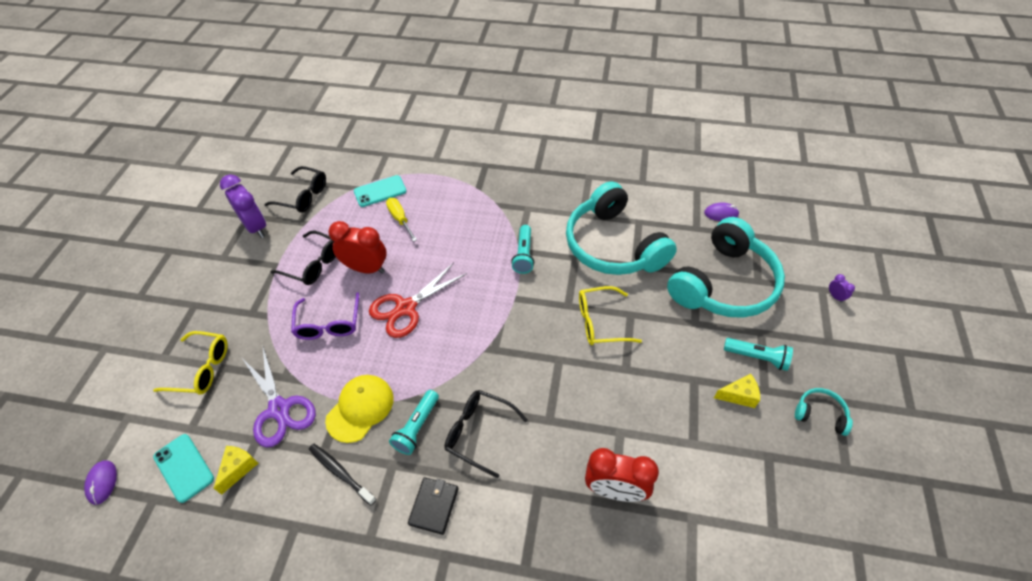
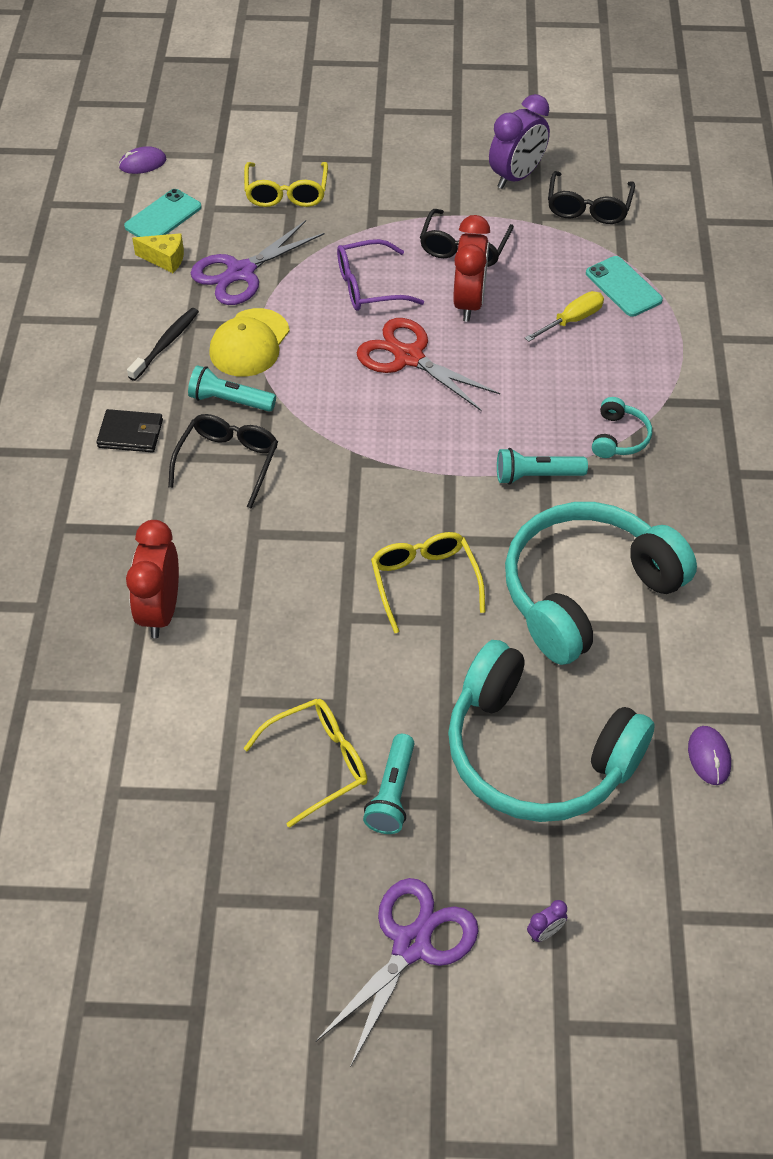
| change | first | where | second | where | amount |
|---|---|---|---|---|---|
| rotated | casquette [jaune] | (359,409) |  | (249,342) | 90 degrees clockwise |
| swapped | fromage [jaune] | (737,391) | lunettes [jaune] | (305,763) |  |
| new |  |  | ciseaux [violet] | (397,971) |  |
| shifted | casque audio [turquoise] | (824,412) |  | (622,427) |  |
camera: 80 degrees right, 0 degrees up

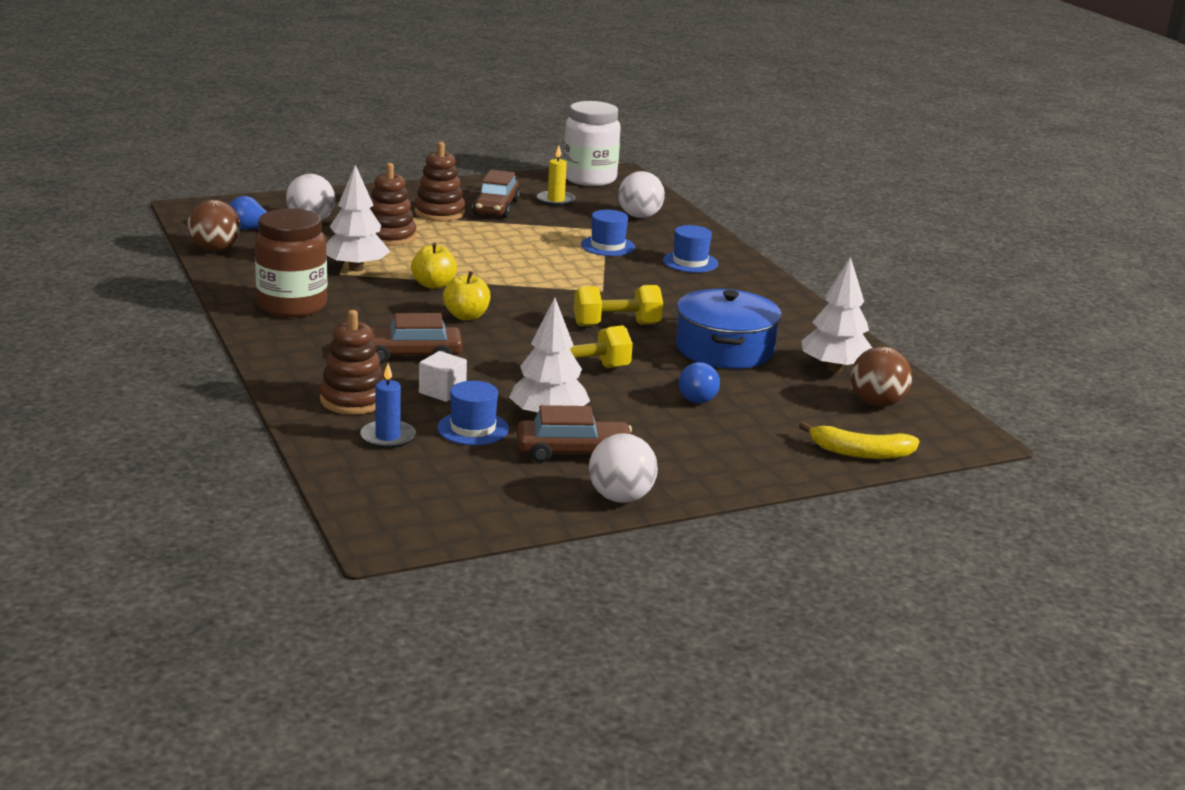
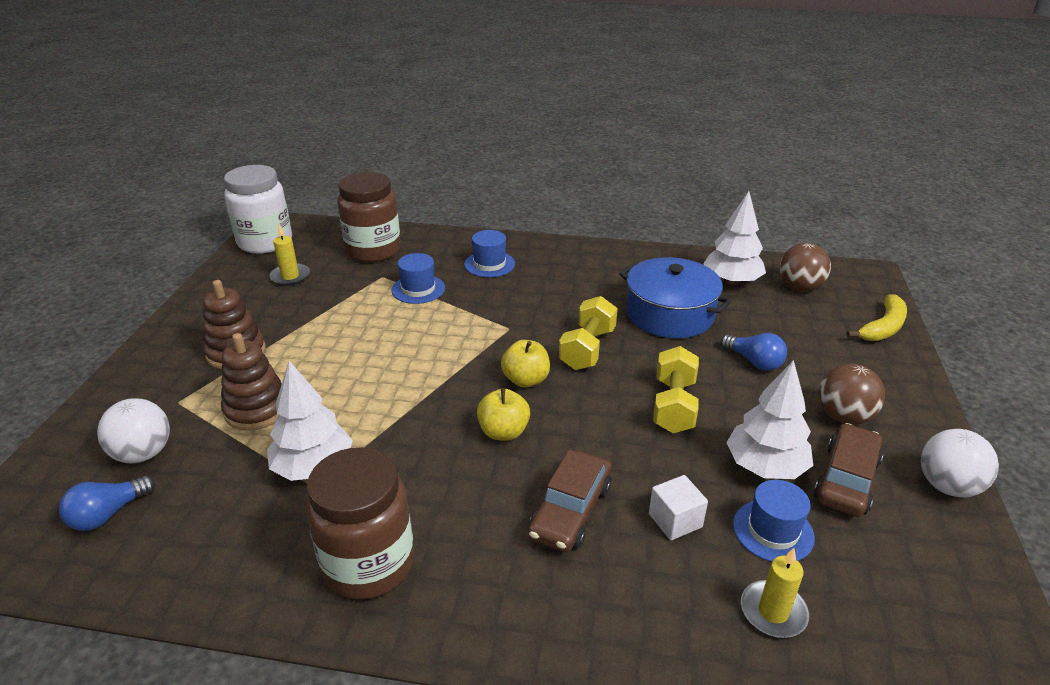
| change | first | where | second | where | amount |
|---|---|---|---|---|---|
| swapped | balle [blanc] | (641,194) | bocal [marron] | (369,217) |  |
| shifted | pomme [jaune] | (434,266) |  | (525,364) |  |
| repainted | bougie [bleu] | (388,406) | bougie [jaune] | (775,593) |  |
| shifted | balle [marron] | (213,225) |  | (852,394) |  |
| gone | jouet à empiler [marron] | (352,362) |  |  |  |
| gone | voiture [marron] | (496,194) |  |  |  |
camera: 55 degrees left, 10 degrees up

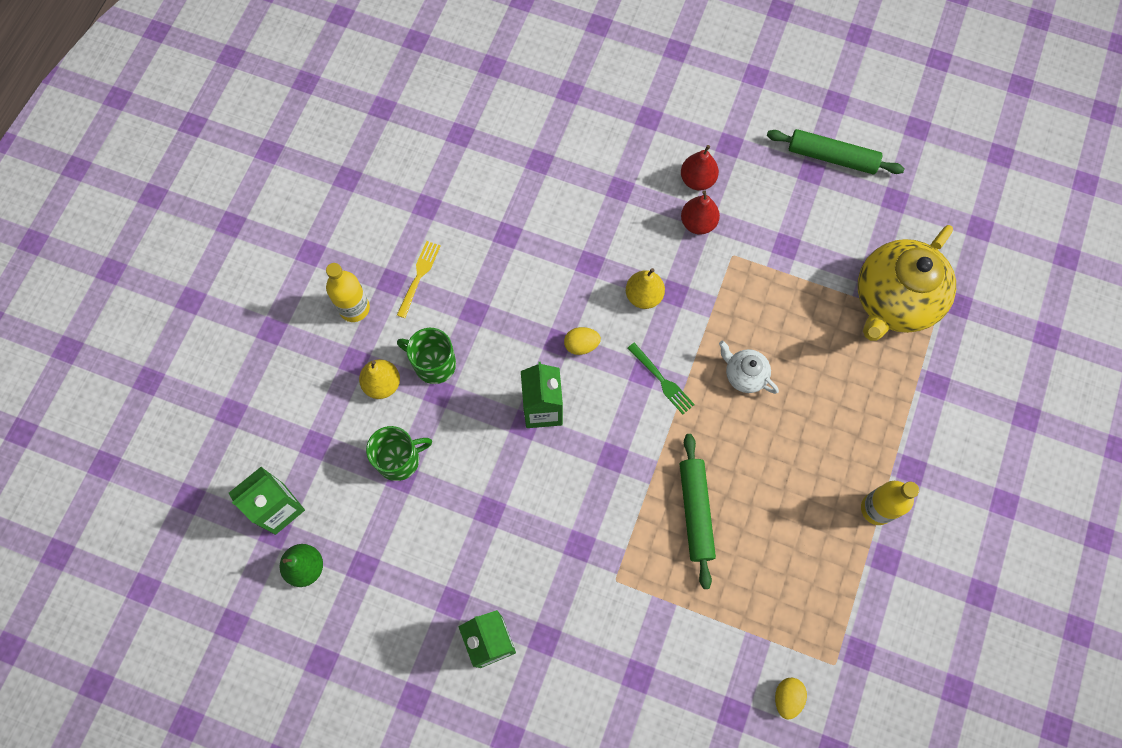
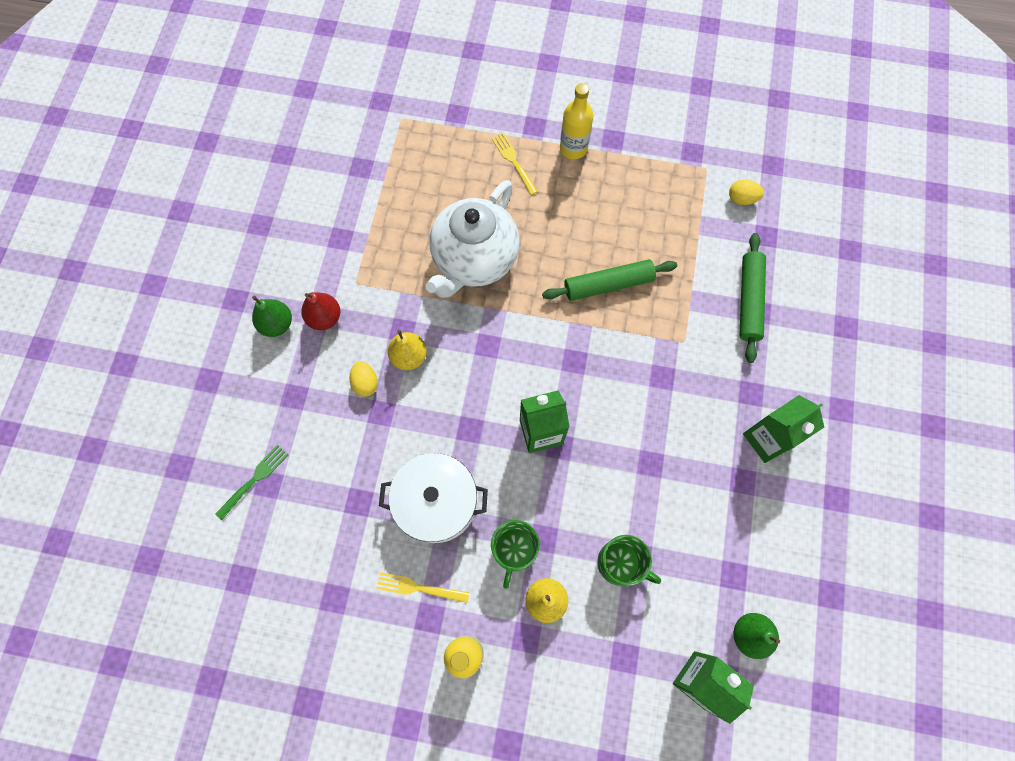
| change | first | where | second | where | amount |
|---|---|---|---|---|---|
| shifted | fourchette [vert] | (661,378) |  | (251,482) |  |
| repainted | poire [rouge] | (700,168) | poire [vert] | (272,316) |  |
| shifted | œuf [jaune] | (582,341) |  | (364,379) |  |
| new |  |  | marmite [blanc] | (433,498) |  |
| scaled | théière [blanc] | (749,367) |  | (473,239) | x2.15 |
| new |  |  | fourchette [jaune] | (515,164) |  |
| rotated | tasse [vert] | (399,453) |  | (629,560) | 150 degrees clockwise |
| shifted | rouleau à pâtisserie [vert] | (836,151) |  | (752,298) |  |
| gone | théière [jaune] | (907,283) |  |  |  |
camera: 100 degrees left, 0 degrees up

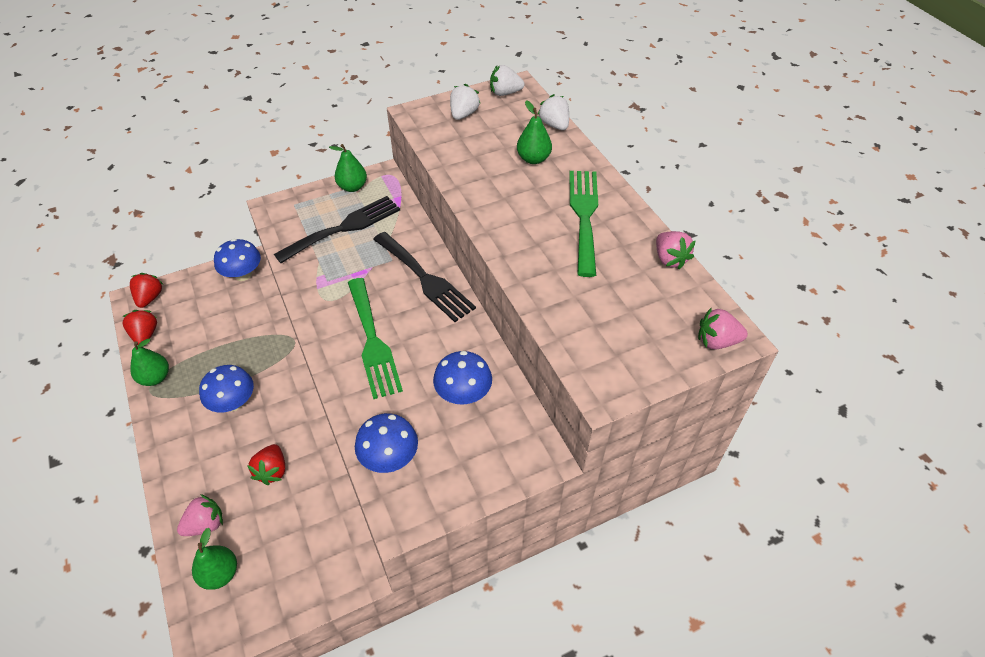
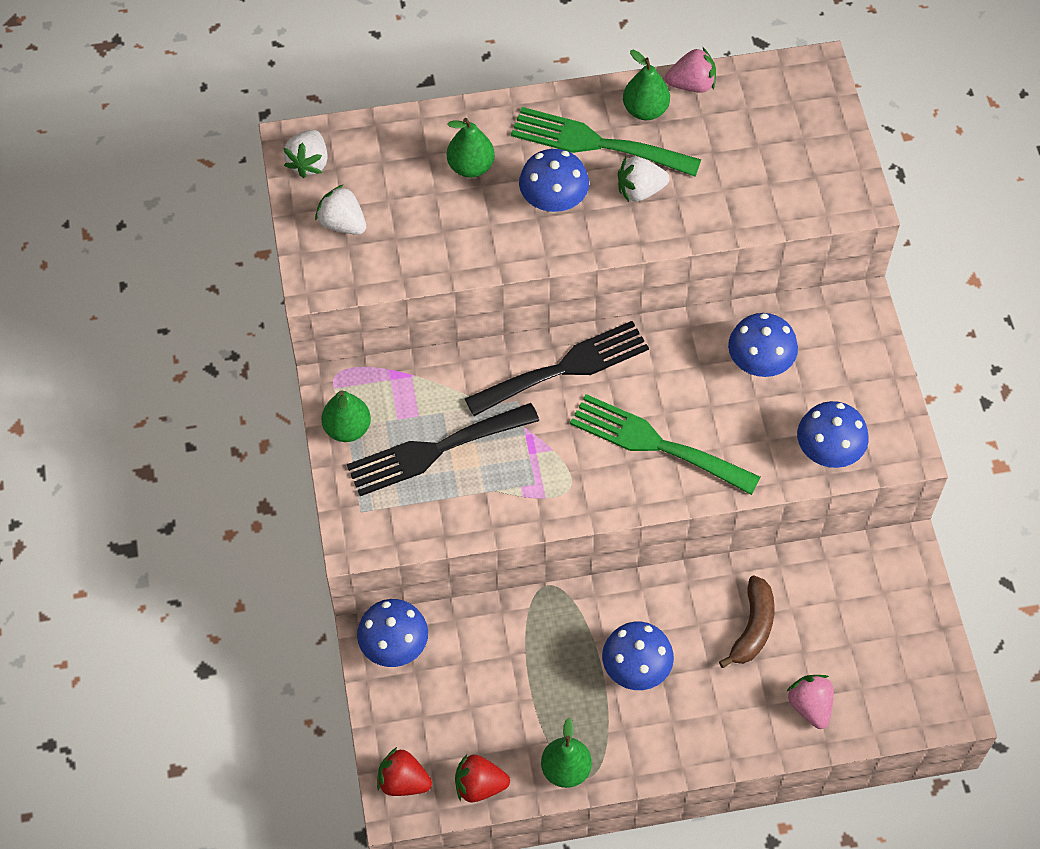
| change | first | where | second | where | amount |
|---|---|---|---|---|---|
| rotated | fourchette [noir] | (337,229) |  | (443,449) | 90 degrees counterclockwise |
| new |  |  | champignon [bleu] | (554,180) |  |
| rotated | fourchette [vert] | (375,338) |  | (665,444) | 150 degrees counterclockwise |
| shifted | fraise [blanc] | (553,112) |  | (644,179) |  |
| shifted | poire [vert] | (214,559) |  | (646,85) |  |
| swapped | fraise [rouge] | (266,464) | banane [marron] | (747,621) |  |
| gone | fraise [rose] | (723,328) |  |  |  |
camera: 75 degrees left, 10 degrees up

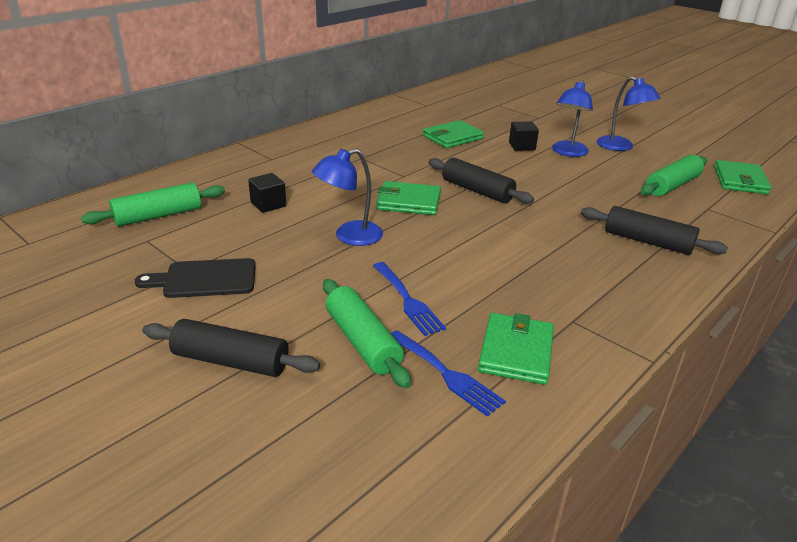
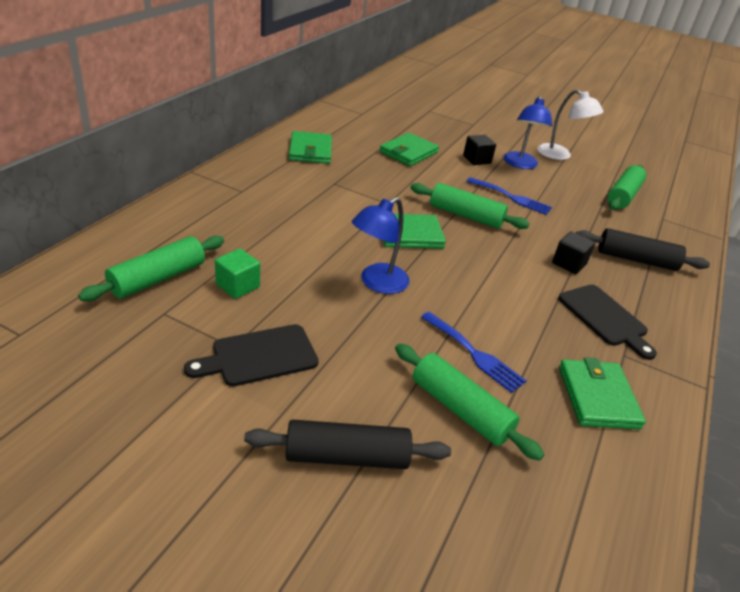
| change | first | where | second | where | amount |
|---|---|---|---|---|---|
| new |  |  | cube [vert] | (237,273) |  |
| shifted | portefeuille [vert] | (742,177) |  | (310,147) |  |
| repainted | rouleau à pâtisserie [noir] | (481,181) | rouleau à pâtisserie [vert] | (470,206) |  |
| shifted | fourchette [bleu] | (448,373) |  | (509,196) |  |
| repainted | lampe [bleu] | (629,113) | lampe [blanc] | (570,124) |  |
| shifted | cube [noir] | (267,193) |  | (573,252) |  |
| new |  |  | planche à découper [noir] | (607,322) |  |
camera: 20 degrees left, 5 degrees up

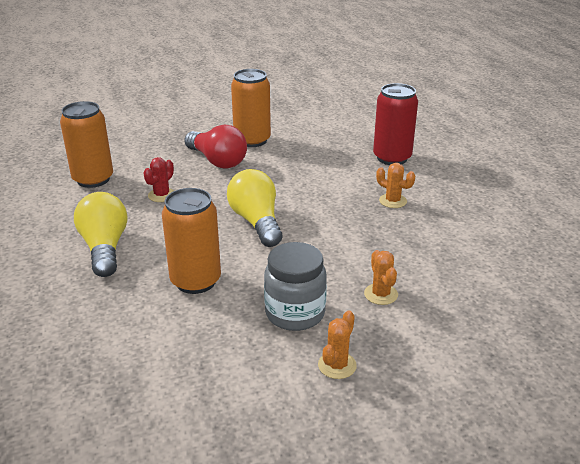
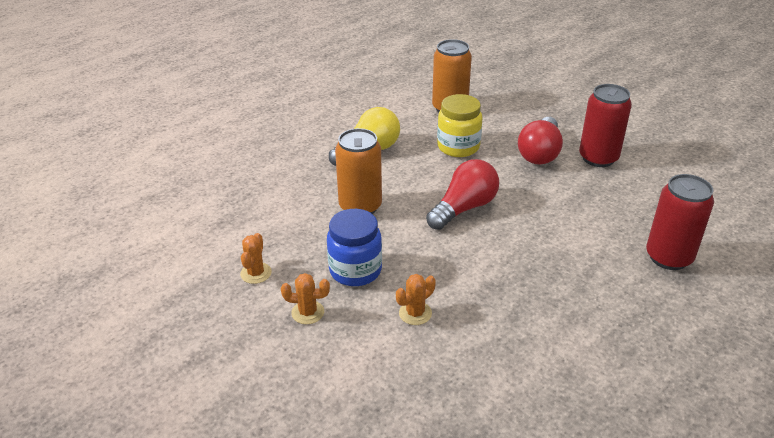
| change | first | where | second | where | amount |
|---|---|---|---|---|---|
| shifted | cactus [orange] | (395,185) |  | (256,258) |  |
| repainted | bocal [gris] | (295,286) | bocal [bleu] | (354,247) |  |
| repainted | ampoule [jaune] | (254,208) | ampoule [rouge] | (462,194) |  |
| swapped | cactus [rouge] | (158,179) | bocal [jaune] | (459,125) |  |
| repainted | canette [orange] | (251,108) | canette [rouge] | (605,125) |  |
camera: 65 degrees right, 5 degrees up

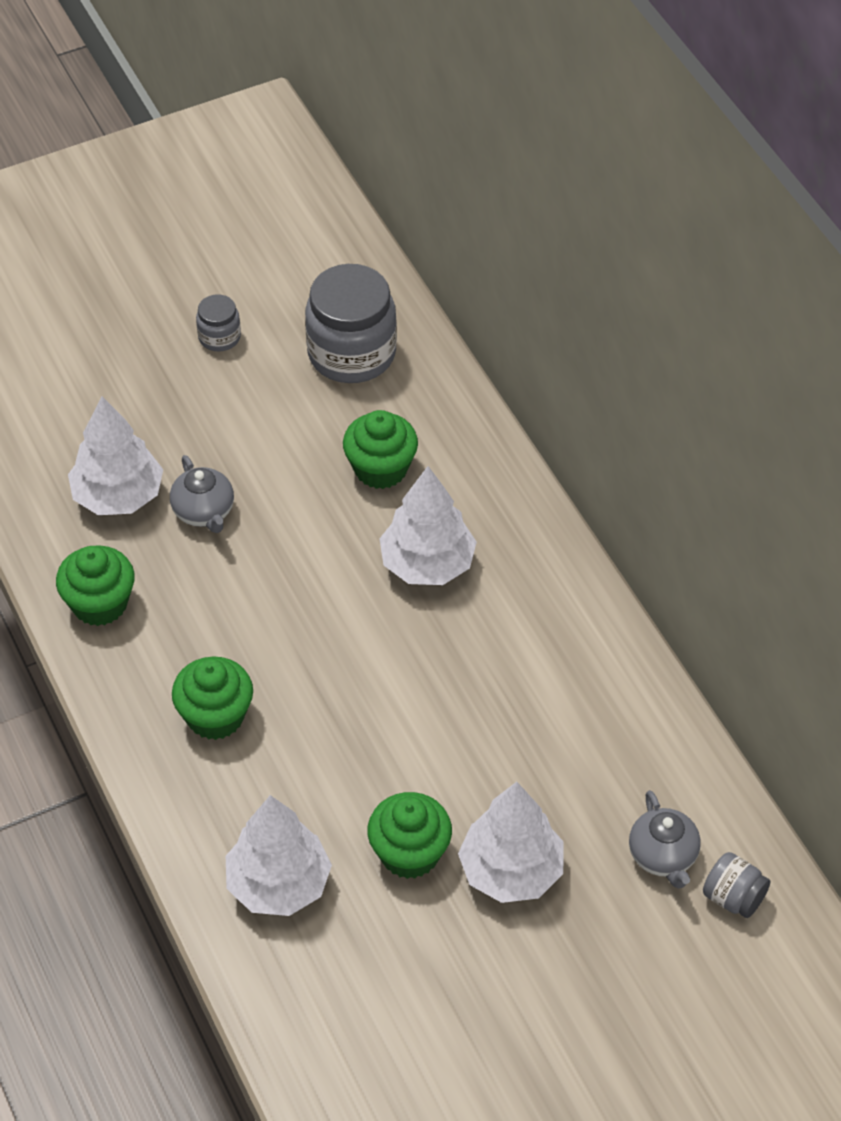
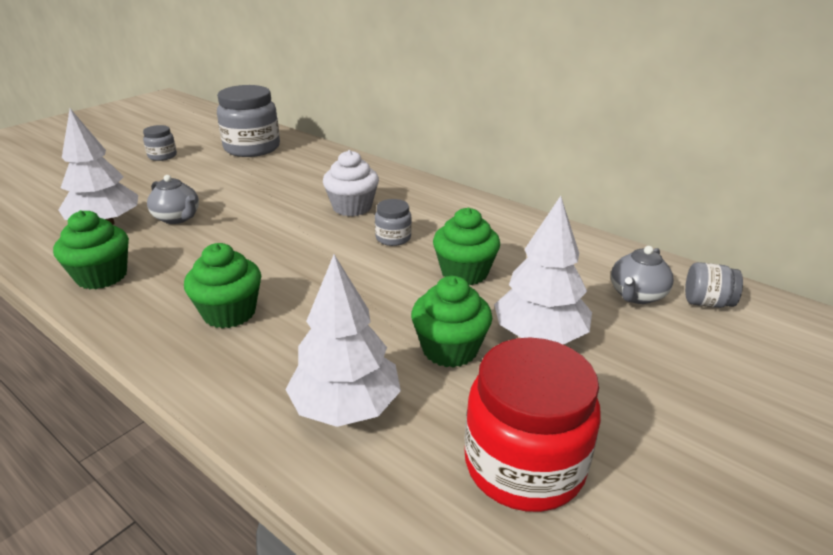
| change | first | where | second | where | amount |
|---|---|---|---|---|---|
| swapped | arbre [blanc] | (428,525) | muffin [blanc] | (351,183) |  |
| new |  |  | bocal [gris] | (393,222) |  |
| shifted | muffin [vert] | (380,449) |  | (466,246) |  |
| new |  |  | bocal [rouge] | (533,425) |  |
| rotated | théière [gris] | (664,839) |  | (642,275) | 75 degrees clockwise |
camera: 25 degrees left, 20 degrees down

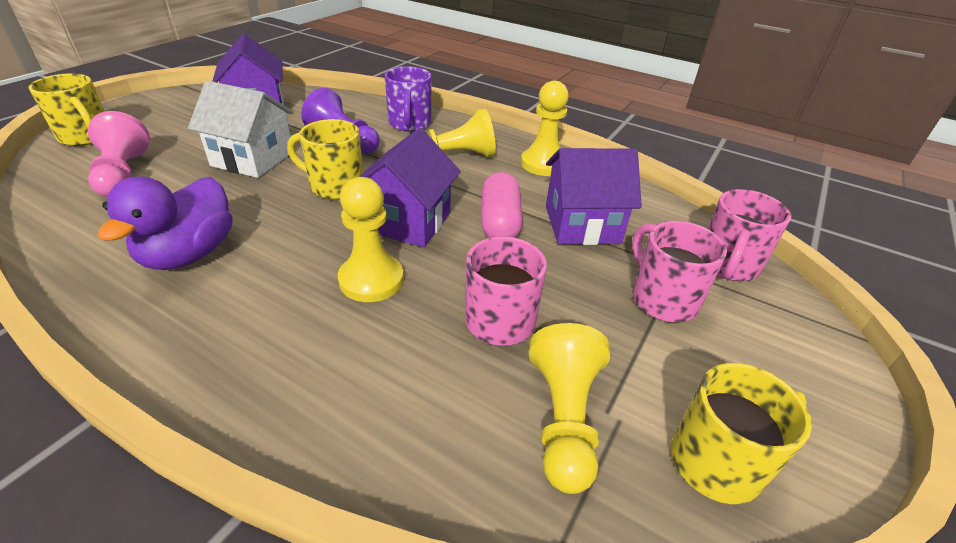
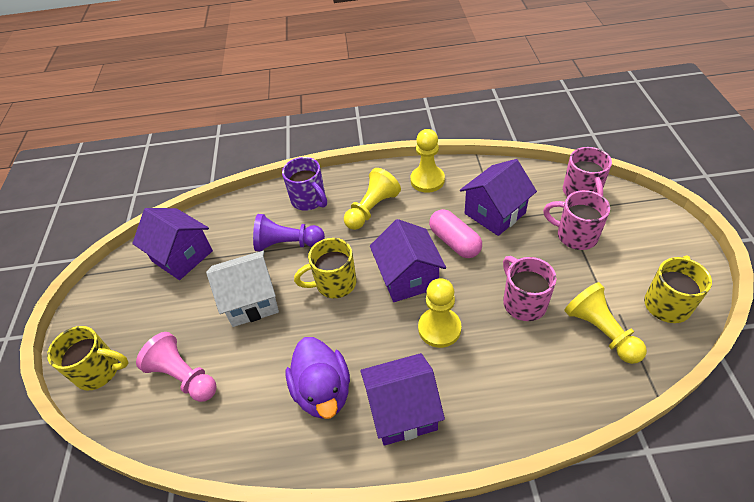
| change | first | where | second | where | amount |
|---|---|---|---|---|---|
| new |  |  | maison [violet] | (402,399) |  |
camera: 30 degrees left, 10 degrees up

